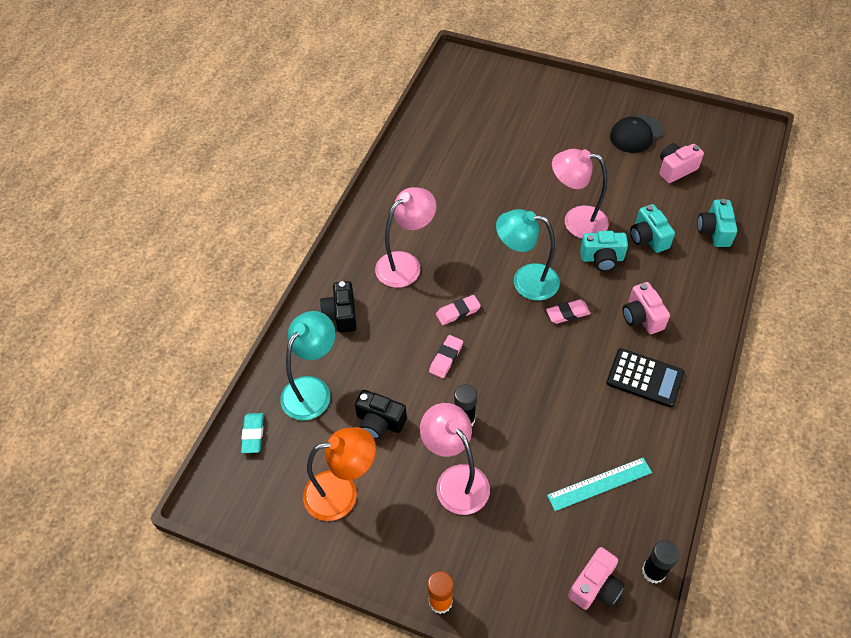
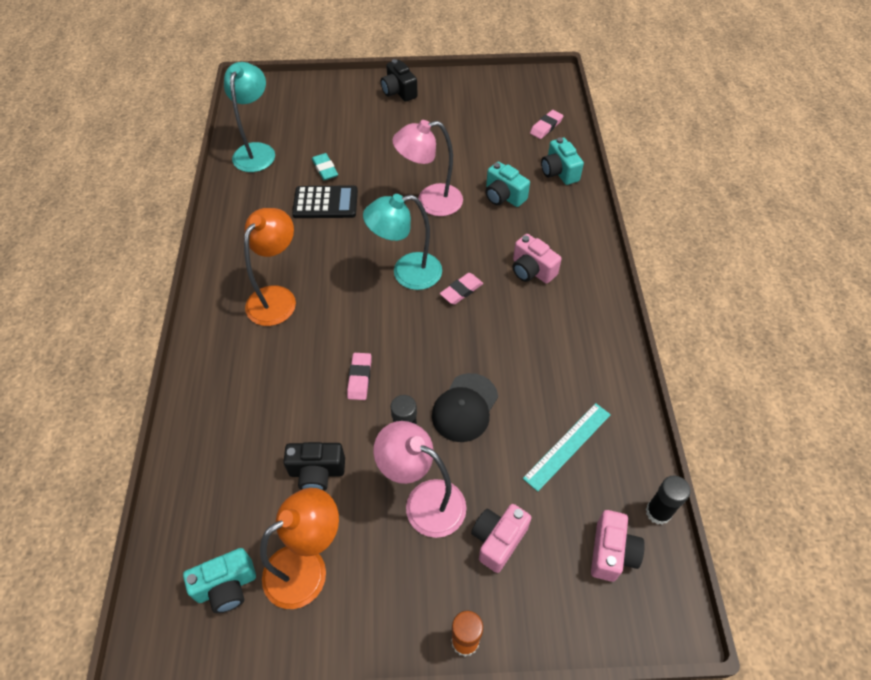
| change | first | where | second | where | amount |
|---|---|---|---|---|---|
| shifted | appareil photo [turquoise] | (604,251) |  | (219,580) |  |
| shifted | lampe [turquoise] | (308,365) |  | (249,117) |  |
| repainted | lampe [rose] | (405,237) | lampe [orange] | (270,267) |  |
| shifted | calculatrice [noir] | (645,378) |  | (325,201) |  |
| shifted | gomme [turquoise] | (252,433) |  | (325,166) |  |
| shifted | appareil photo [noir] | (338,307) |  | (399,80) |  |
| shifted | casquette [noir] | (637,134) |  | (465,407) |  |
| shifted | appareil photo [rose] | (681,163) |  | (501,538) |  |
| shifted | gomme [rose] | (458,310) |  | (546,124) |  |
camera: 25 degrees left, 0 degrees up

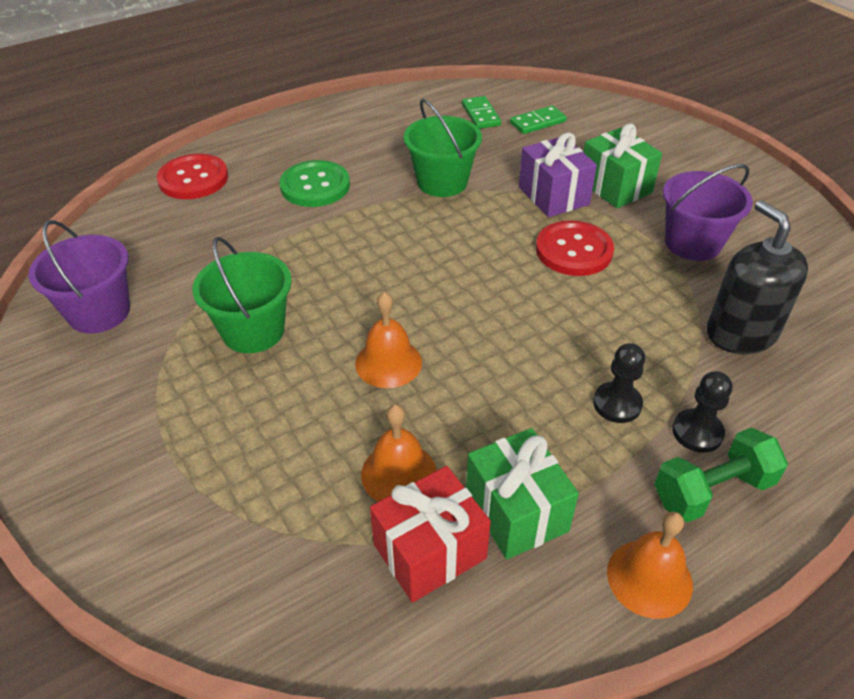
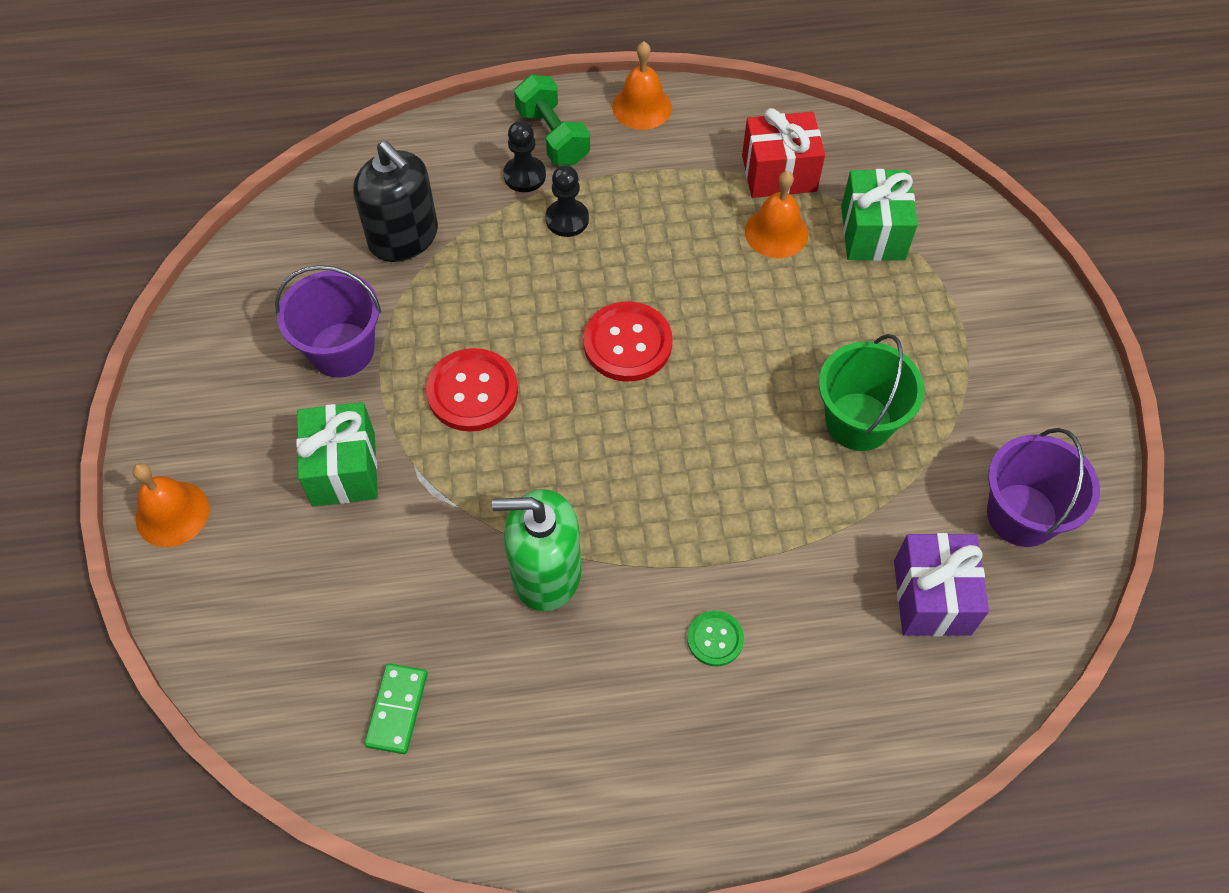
| change | first | where | second | where | amount |
|---|---|---|---|---|---|
| shifted | cloche [orange] | (388,340) |  | (170,505) |  |
| rotated | distributeur de savon [noir] | (757,277) |  | (395,201) | 45 degrees counterclockwise |
| swapped | seau [vert] | (443,148) | distributeur de savon [vert] | (537,550) |  |
| rotated | haltère [vert] | (721,475) |  | (552,120) | 60 degrees clockwise |
| shifted | bouton [rouge] | (192,176) |  | (627,342) |  |
| scaled | bouton [vert] | (314,183) |  | (715,638) | x0.56 |
| shifted | cadeau [vert] | (522,494) |  | (879,215) |  |
| shifted | cadeau [violet] | (558,175) |  | (941,584) |  |
| gone | domino [vert] | (538,120) |  |  |  |
camera: 155 degrees left, 15 degrees up

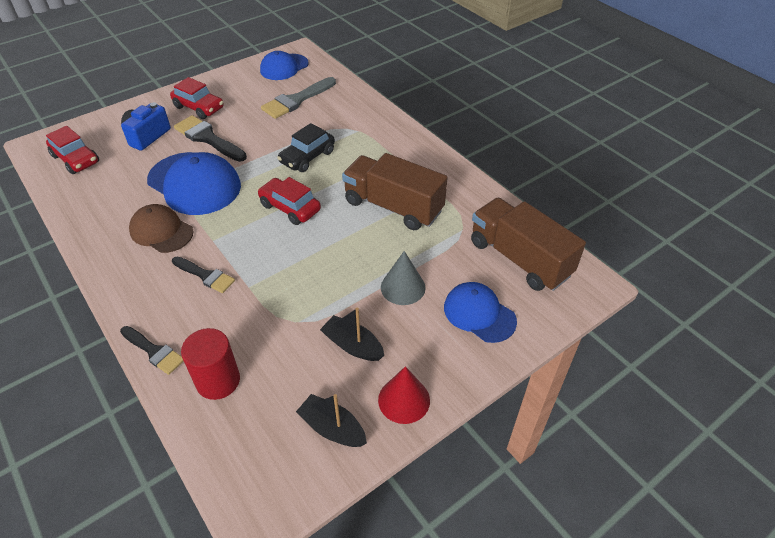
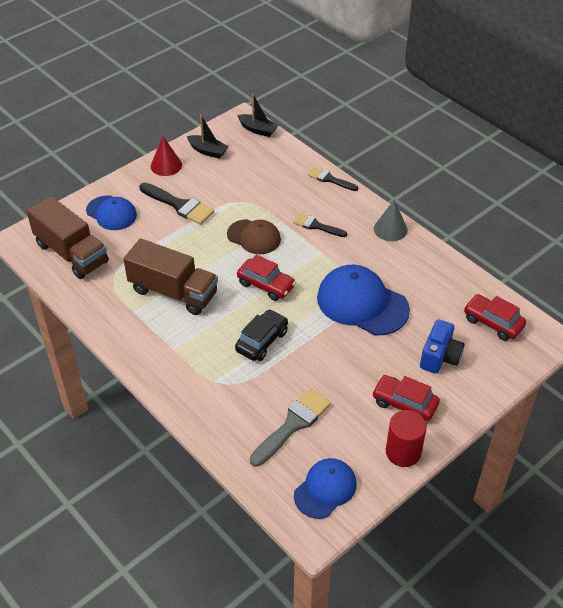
| change | first | where | second | where | amount |
|---|---|---|---|---|---|
| shifted | pinceau [noir] | (210,138) |  | (176,204) |  |
| shifted | casquette [marron] | (161,228) |  | (254,236) |  |
| shifted | bateau [noir] | (352,334) |  | (257,115) |  |
| shifted | cône [gris] | (403,278) |  | (391,220) |  |
| shifted | cylindre [rouge] | (210,364) |  | (406,438) |  |
camera: 175 degrees right, 0 degrees up

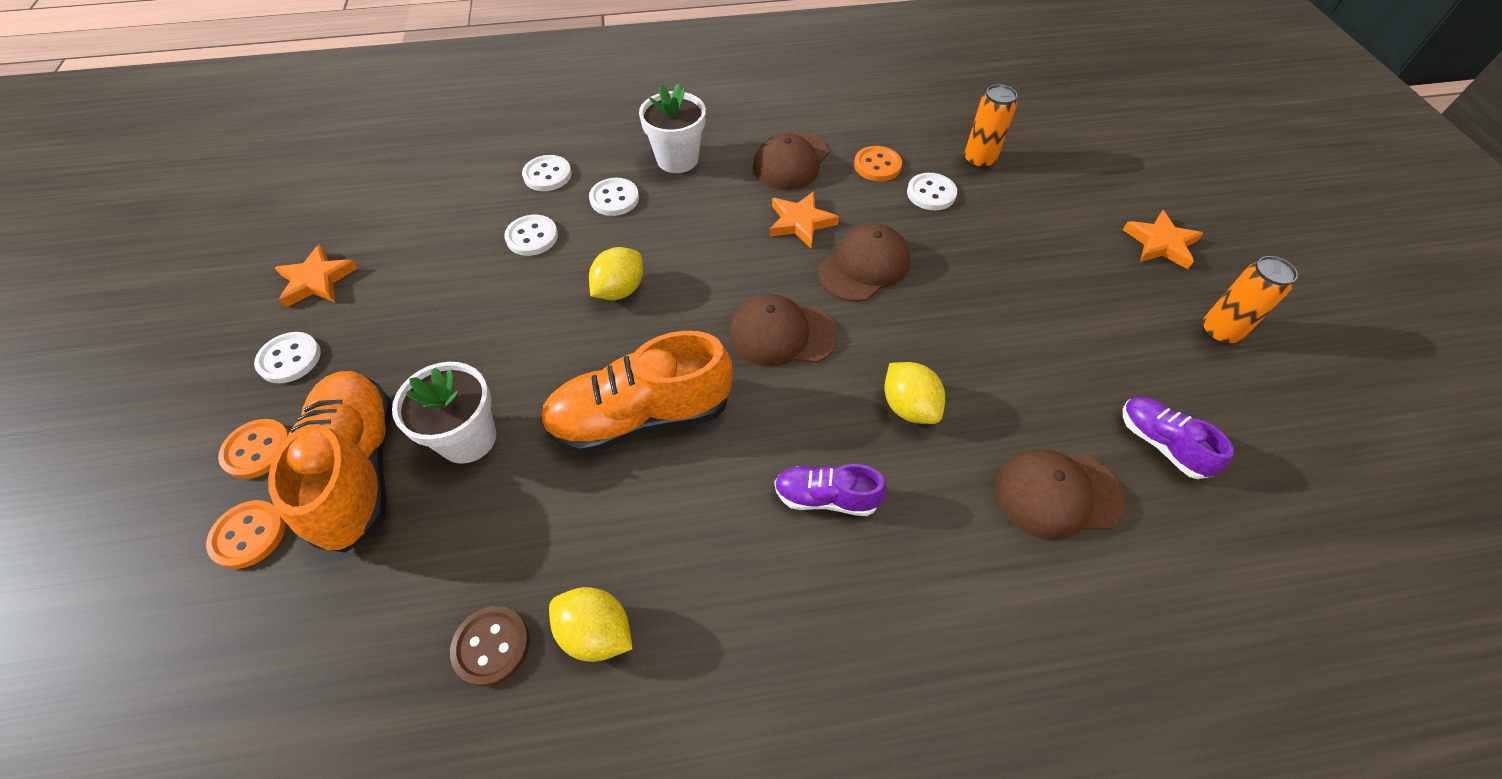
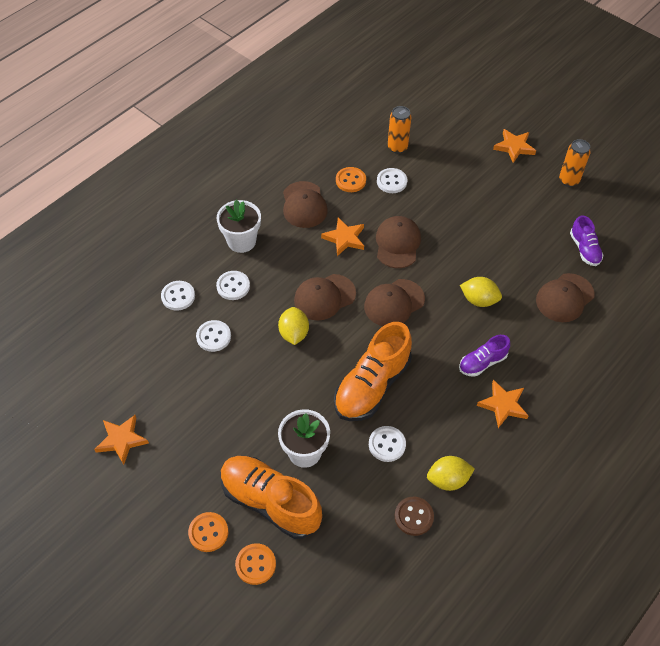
| change | first | where | second | where | amount |
|---|---|---|---|---|---|
| new |  |  | casquette [marron] | (325,297) |  |
| shifted | bouton [blanc] | (287,357) |  | (387,444) |  |
| new |  |  | étoile [orange] | (503,404) |  |
| rotated | chaussure [violet] | (1178,438) |  | (586,240) | 120 degrees counterclockwise |
camera: 40 degrees left, 0 degrees up

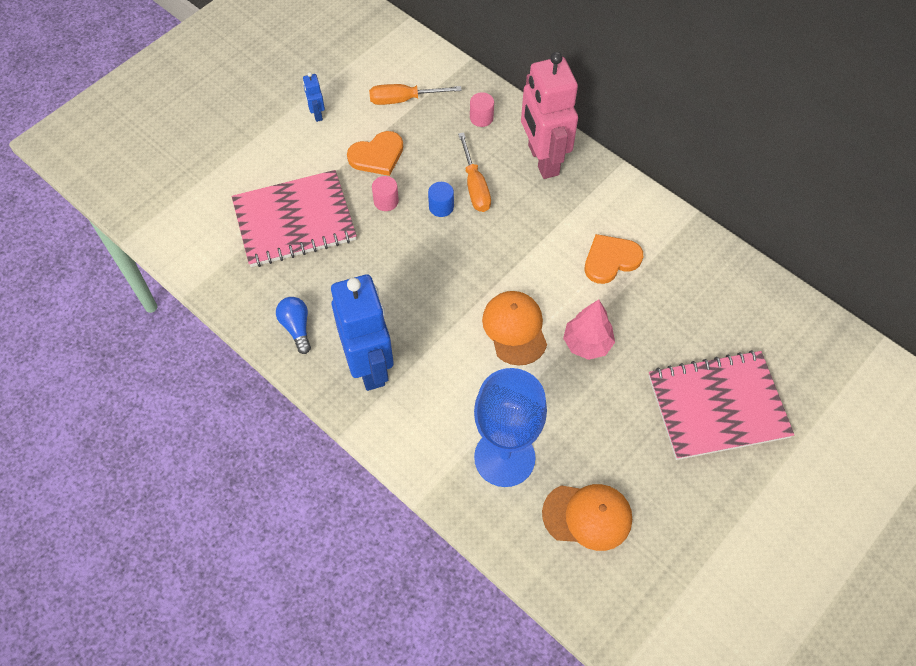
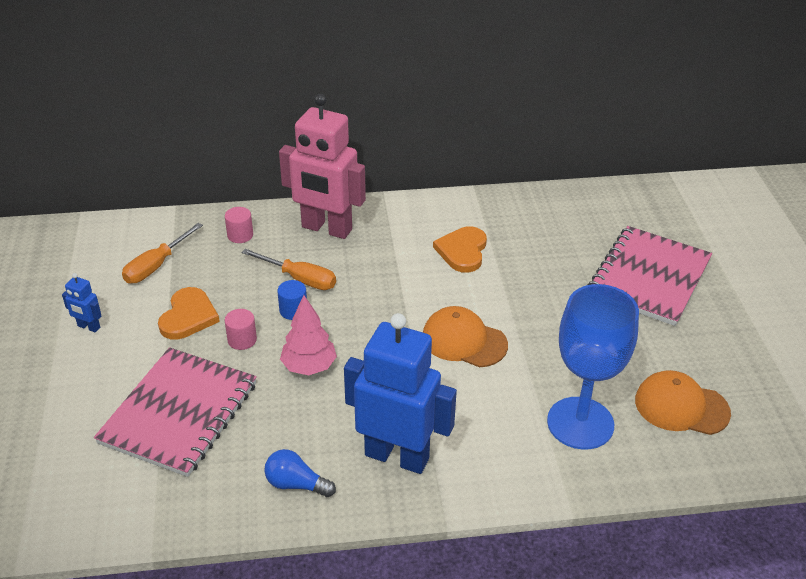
| change | first | where | second | where | amount |
|---|---|---|---|---|---|
| shifted | arbre [rose] | (589,329) |  | (308,335) |  |
| rotated | casquette [orange] | (587,517) |  | (683,402) | 120 degrees counterclockwise |
camera: 50 degrees left, 20 degrees down

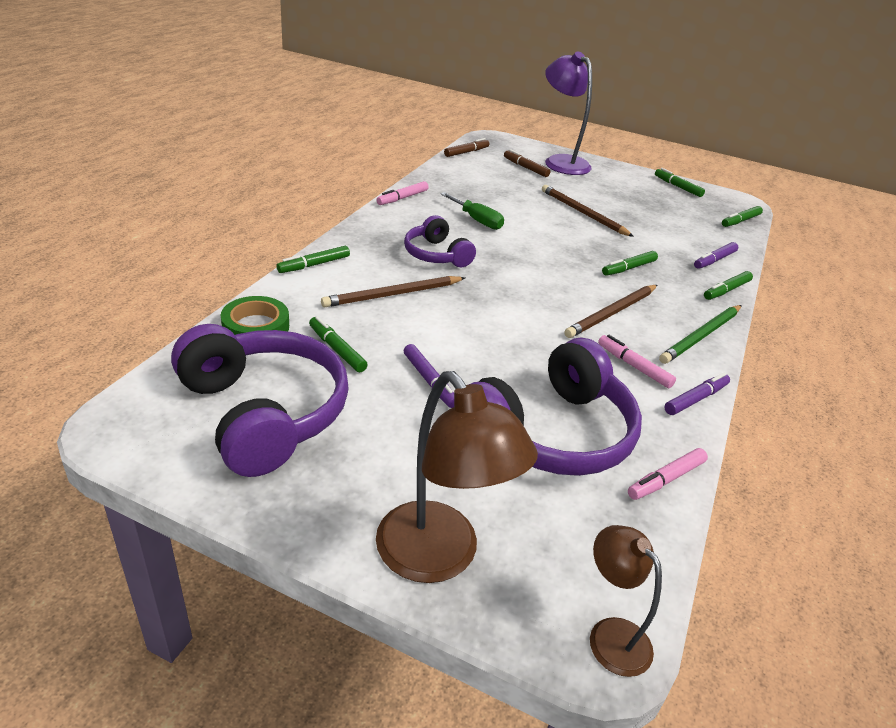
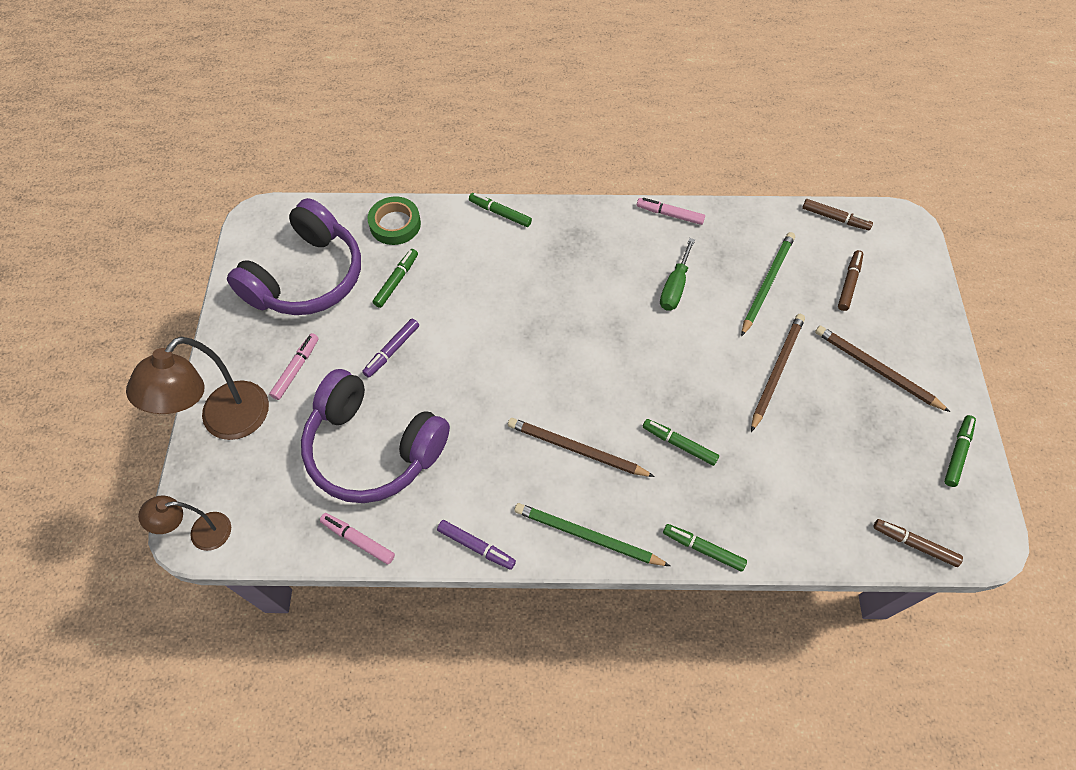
| change | first | where | second | where | amount |
|---|---|---|---|---|---|
| rotated | lampe [marron] | (626,601) |  | (184,523) | 135 degrees counterclockwise |
| shifted | feutre [rose] | (637,361) |  | (294,366) |  |
| new |  |  | crayon [vert] | (768,284) |  |
| shifted | crayon [marron] | (393,291) |  | (882,369) |  |
| repainted | feutre [vert] | (742,216) | feutre [marron] | (918,543) |  |
| gone | casque audio [violet] | (440,241) |  |  |  |
| gone | lampe [violet] | (568,113) |  |  |  |
| gone | feutre [violet] | (716,255) |  |  |  |
camera: 70 degrees right, 25 degrees up

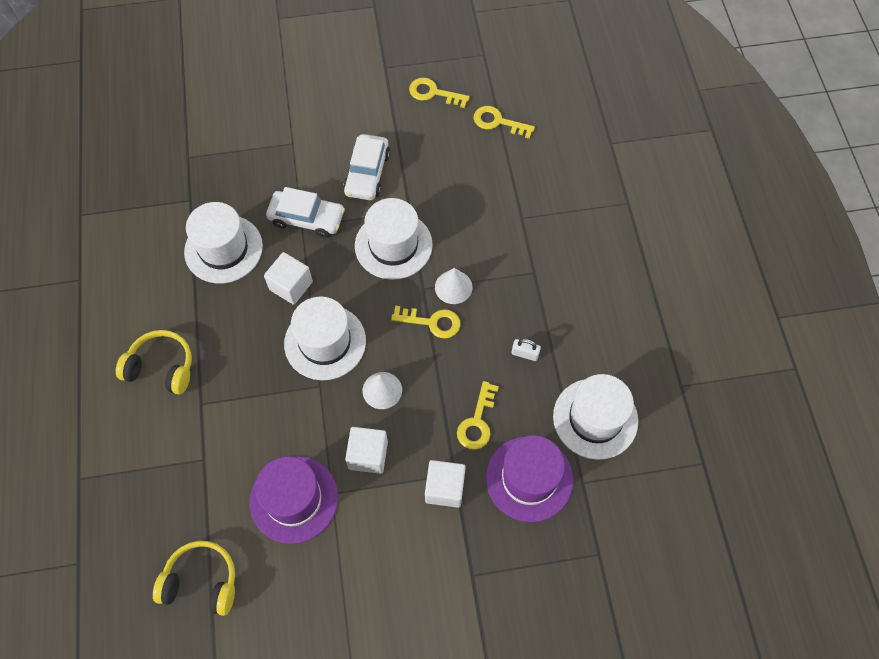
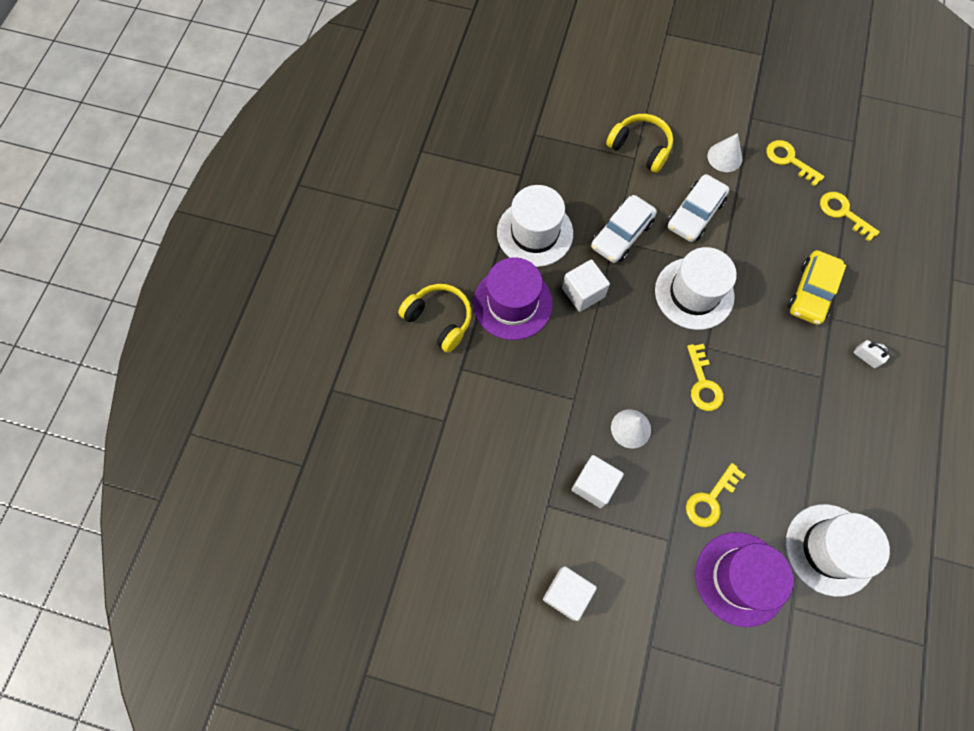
| change | first | where | second | where | amount |
|---|---|---|---|---|---|
| shifted | chapeau [violet] | (294,500) |  | (513,298) |  |
| shifted | cube [blanc] | (445,484) |  | (570,593) |  |
| rotated | voiture [blanc] | (305,212) |  | (624,229) | 90 degrees clockwise |
| shifted | casque audio [jaune] | (194,578) |  | (639,143) |  |
| rotated | clé [jaune] | (426,322) |  | (705,377) | 45 degrees clockwise |
| shifted | cône [blanc] | (454,286) |  | (724,152) |  |
| new |  |  | voiture [jaune] | (817,287) |  |
| shifted | cadenas [blanc] | (526,350) |  | (872,354) |  |
| gone | chapeau [blanc] | (325,338) |  |  |  |
camera: 25 degrees right, 5 degrees up

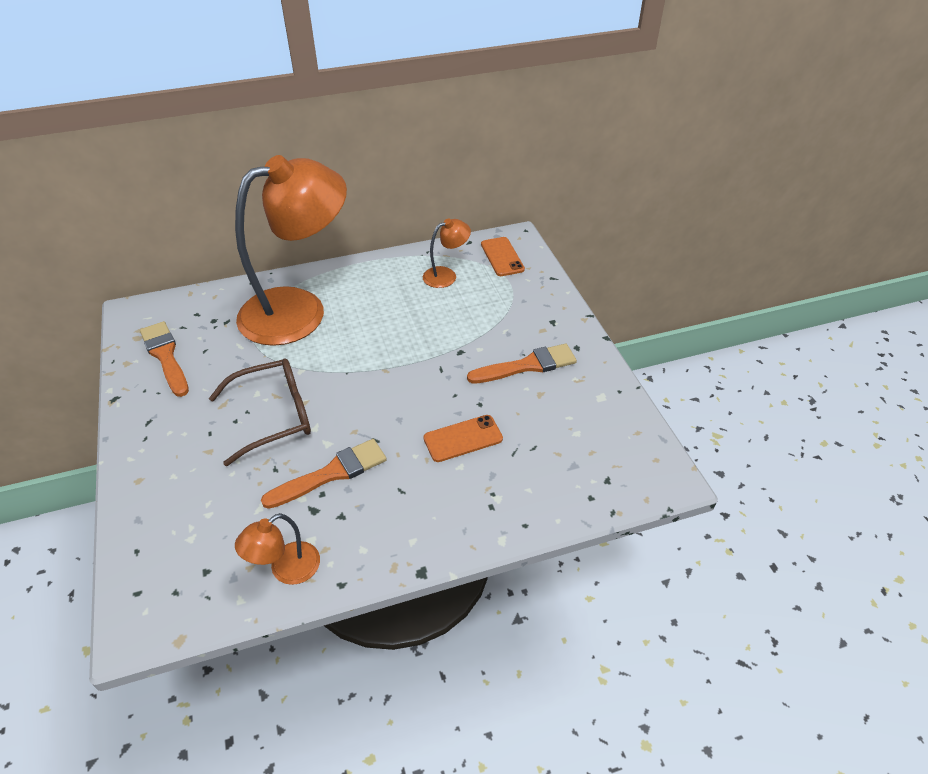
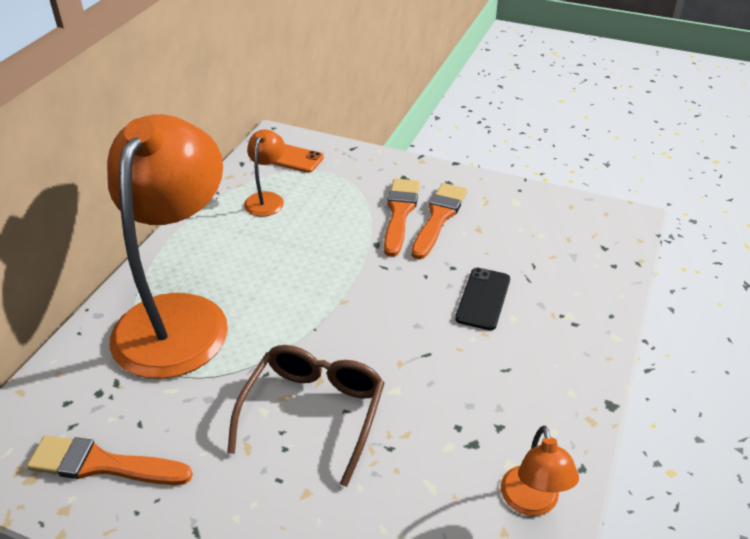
| change | first | where | second | where | amount |
|---|---|---|---|---|---|
| shifted | pinceau [orange] | (324,474) |  | (402,218) |  |
| repainted | téléphone [orange] | (463,438) | téléphone [noir] | (482,299) |  |
camera: 50 degrees left, 5 degrees down

